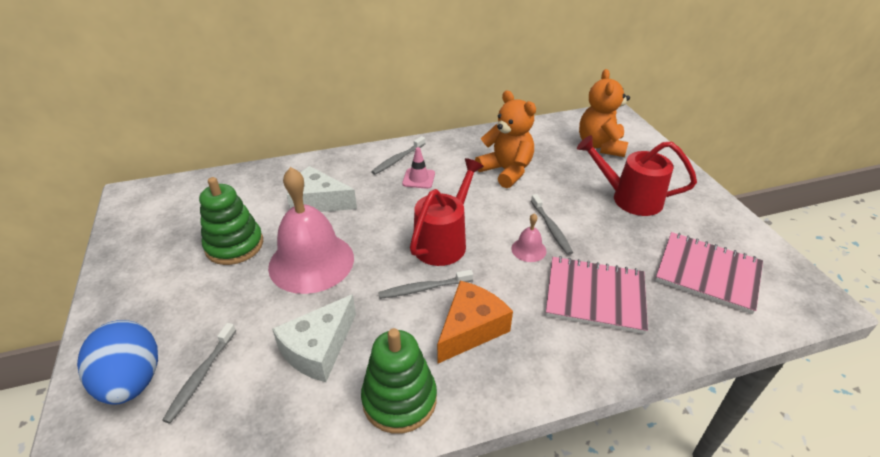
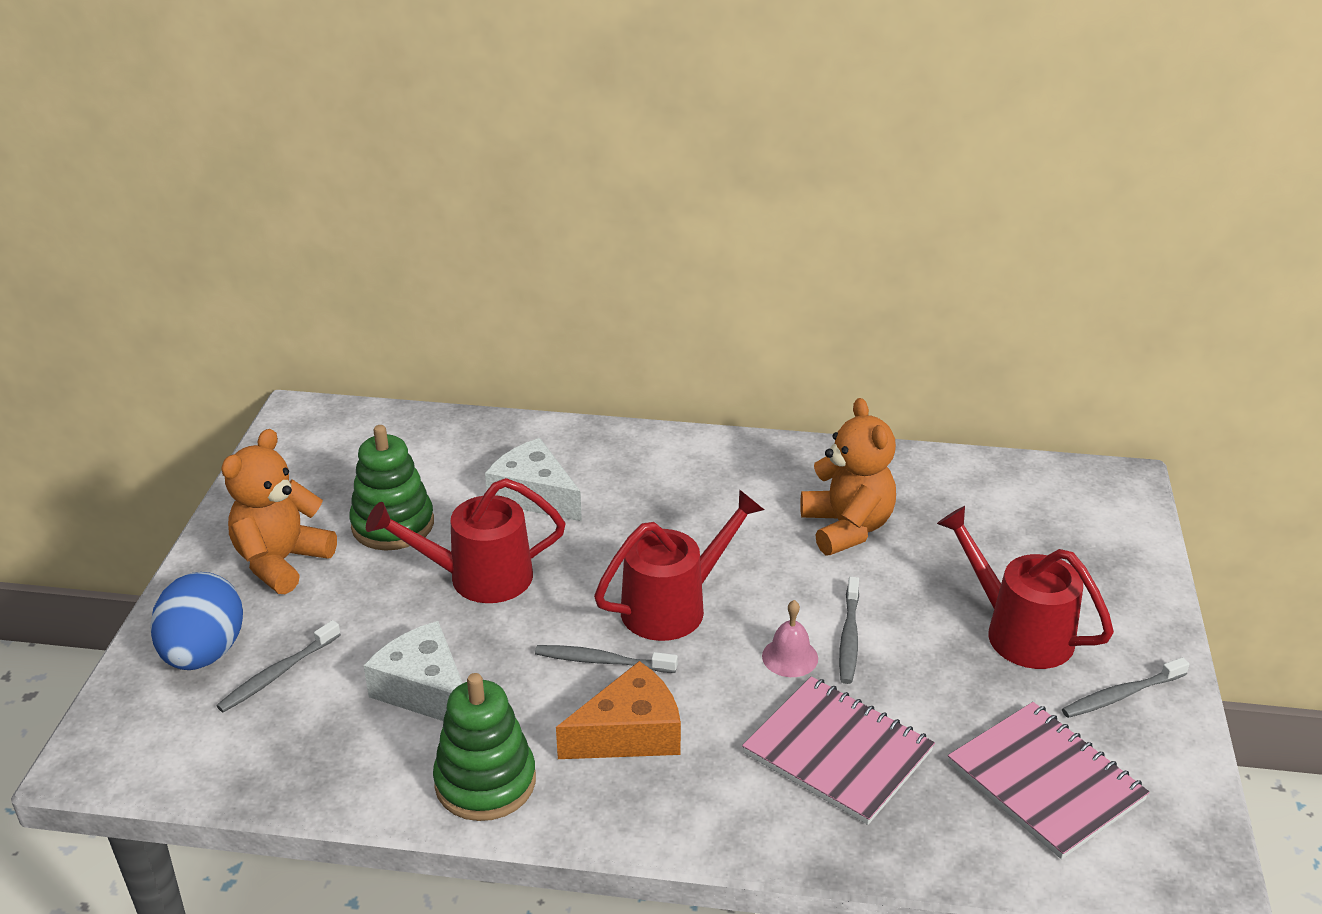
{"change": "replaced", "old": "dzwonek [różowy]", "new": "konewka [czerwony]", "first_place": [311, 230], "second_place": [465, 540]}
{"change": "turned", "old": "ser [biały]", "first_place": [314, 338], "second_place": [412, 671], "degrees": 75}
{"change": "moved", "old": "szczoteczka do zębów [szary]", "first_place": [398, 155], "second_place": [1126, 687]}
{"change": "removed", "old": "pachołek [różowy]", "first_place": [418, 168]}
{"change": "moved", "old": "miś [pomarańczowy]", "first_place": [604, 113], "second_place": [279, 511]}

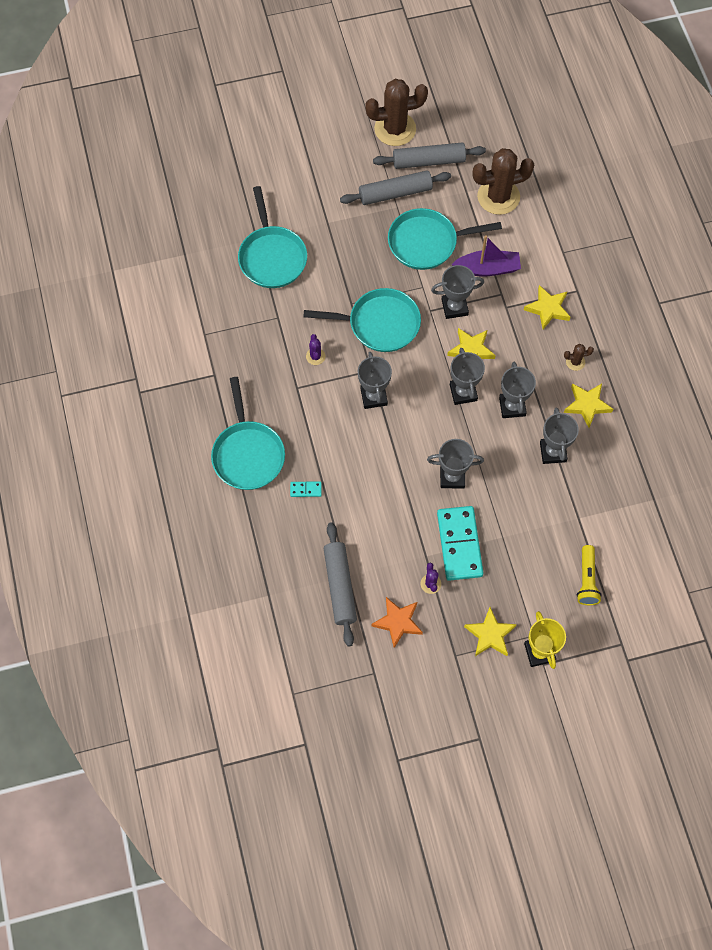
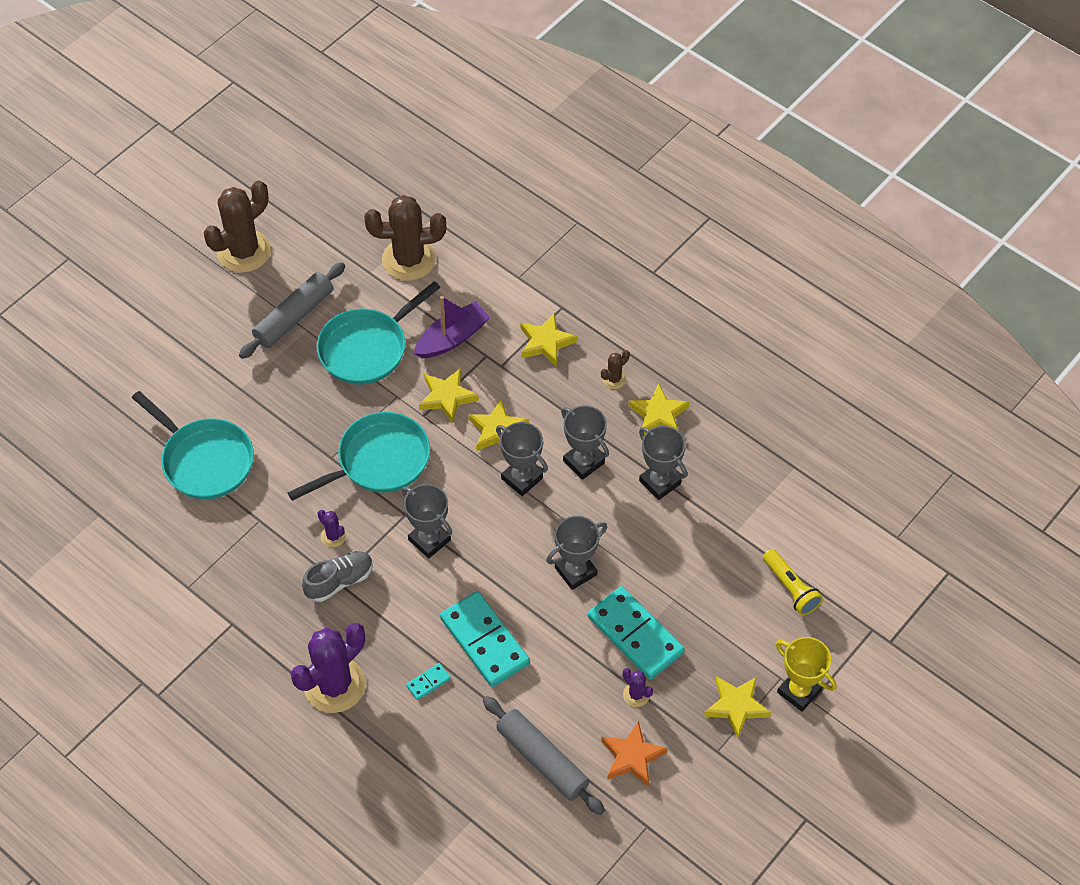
{"change": "replaced", "old": "patelnia [turkusowy]", "new": "kaktus [fioletowy]", "first_place": [248, 433], "second_place": [328, 668]}
{"change": "removed", "old": "wałek do ciasta [szary]", "first_place": [429, 155]}
{"change": "replaced", "old": "puchar [szary]", "new": "gwiazda [żółty]", "first_place": [457, 292], "second_place": [449, 395]}
{"change": "turned", "old": "kaktus [brązowy]", "first_place": [503, 181], "second_place": [405, 238], "degrees": 45}
{"change": "added", "new": "but [szary]", "second_place": [337, 576]}
{"change": "added", "new": "kostka domina [turkusowy]", "second_place": [485, 639]}

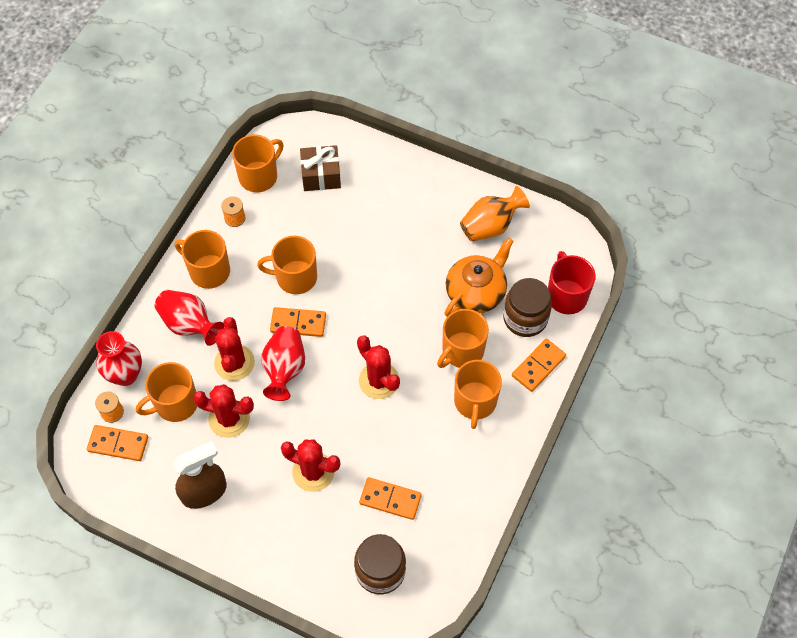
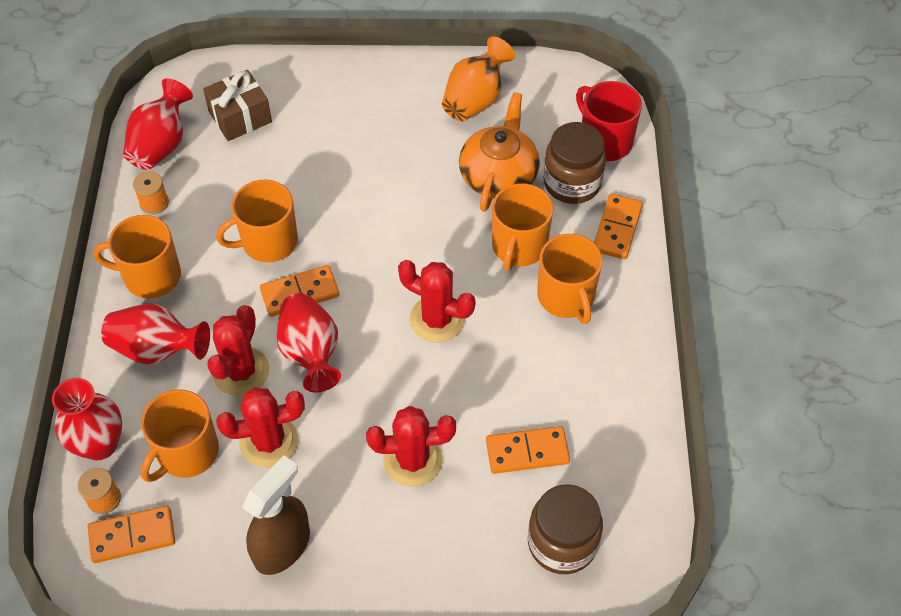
{"change": "turned", "old": "kaktus [czerwony]", "first_place": [234, 349], "second_place": [238, 350], "degrees": 45}
{"change": "replaced", "old": "kubek [pomarańczowy]", "new": "wazon [czerwony]", "first_place": [257, 163], "second_place": [158, 124]}

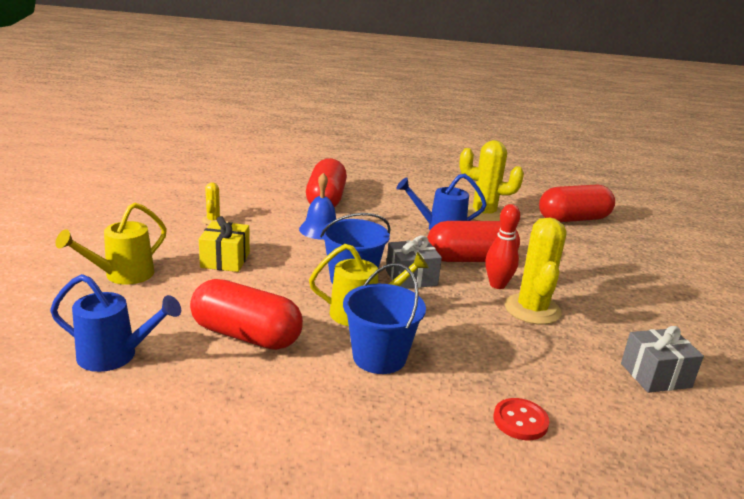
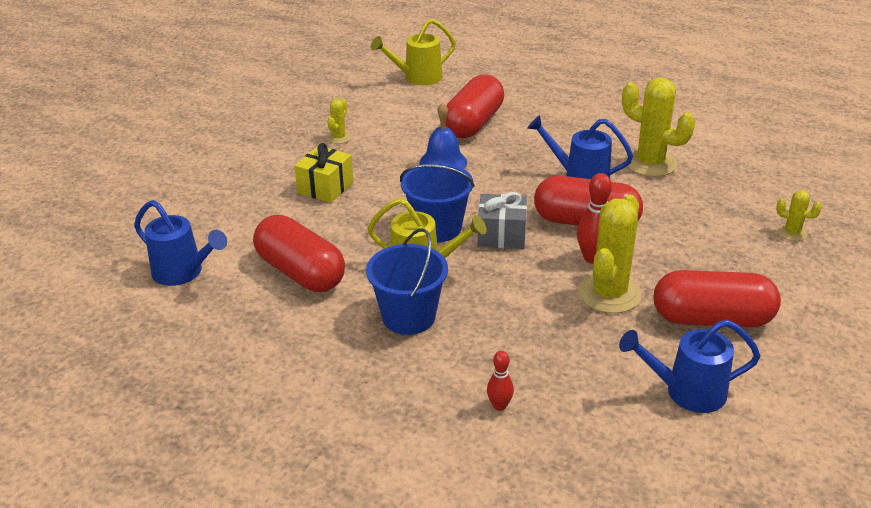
{"change": "moved", "old": "konewka [żółty]", "first_place": [111, 243], "second_place": [413, 52]}
{"change": "replaced", "old": "guzik [czerwony]", "new": "kręgiel [czerwony]", "first_place": [521, 419], "second_place": [500, 381]}
{"change": "moved", "old": "kapsułka [czerwony]", "first_place": [577, 203], "second_place": [717, 298]}
{"change": "replaced", "old": "prezent [szary]", "new": "konewka [niebieski]", "first_place": [662, 359], "second_place": [689, 366]}
{"change": "added", "new": "kaktus [żółty]", "second_place": [799, 215]}

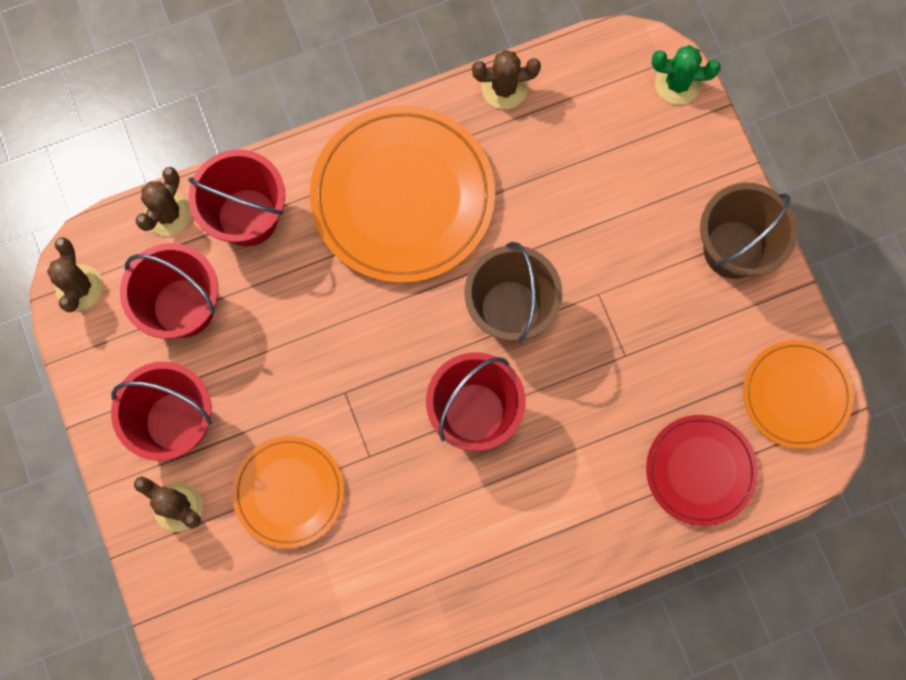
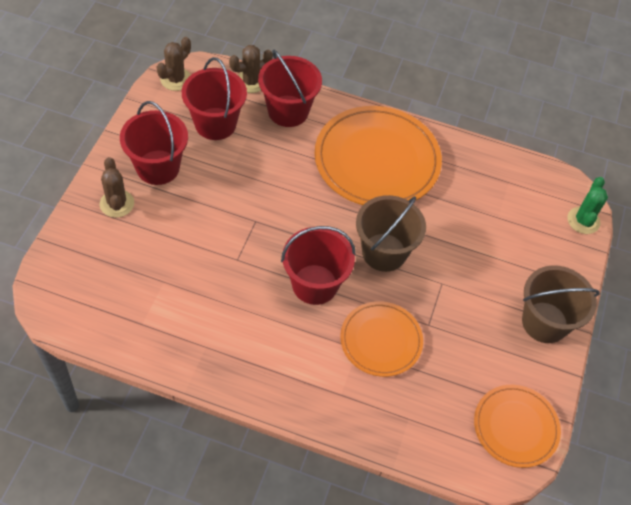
{"change": "moved", "old": "talerz [pomarańczowy]", "first_place": [288, 492], "second_place": [381, 339]}
{"change": "removed", "old": "kaktus [brązowy]", "first_place": [506, 79]}
{"change": "removed", "old": "talerz [czerwony]", "first_place": [702, 470]}
{"change": "turned", "old": "kaktus [zielony]", "first_place": [686, 75], "second_place": [587, 205], "degrees": 60}

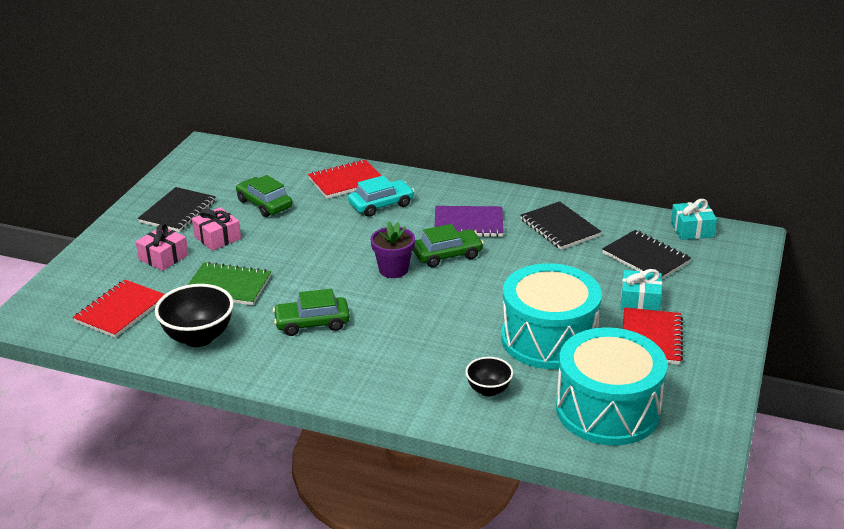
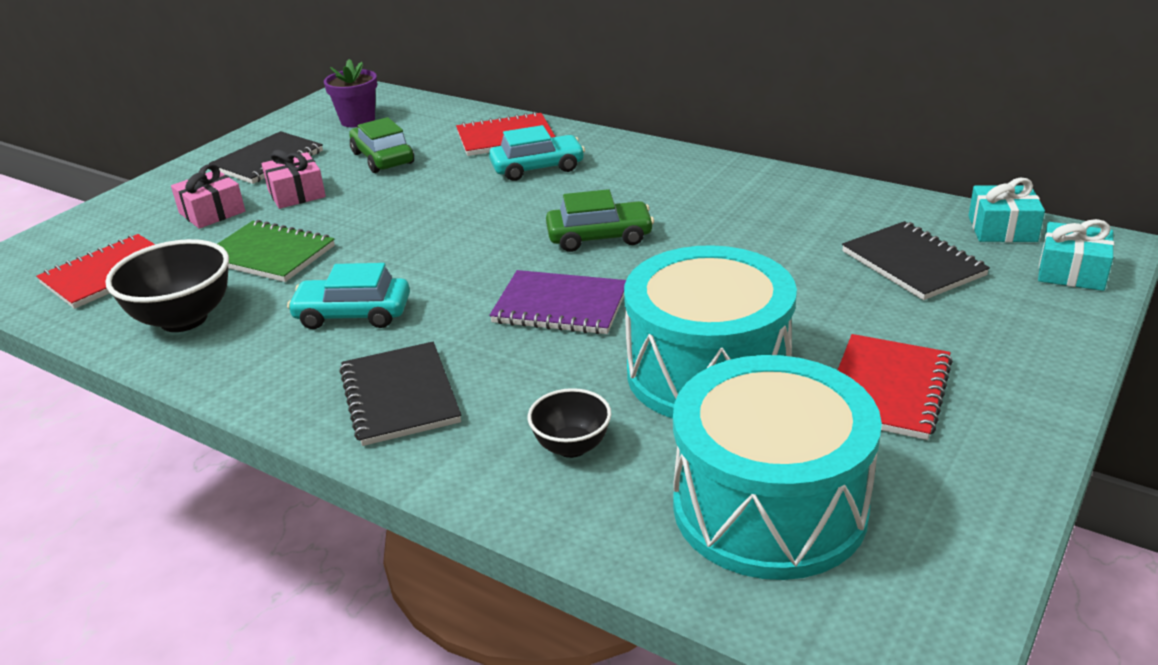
{"change": "recoloured", "old": "samochód [zielony]", "new": "samochód [turkusowy]", "first_place": [311, 312], "second_place": [348, 296]}
{"change": "moved", "old": "doniczka [fioletowy]", "first_place": [393, 249], "second_place": [350, 93]}
{"change": "moved", "old": "zeszyt [fioletowy]", "first_place": [469, 221], "second_place": [557, 302]}
{"change": "moved", "old": "zeszyt [czarny]", "first_place": [560, 225], "second_place": [400, 394]}
{"change": "moved", "old": "prezent [turkusowy]", "first_place": [641, 290], "second_place": [1076, 255]}

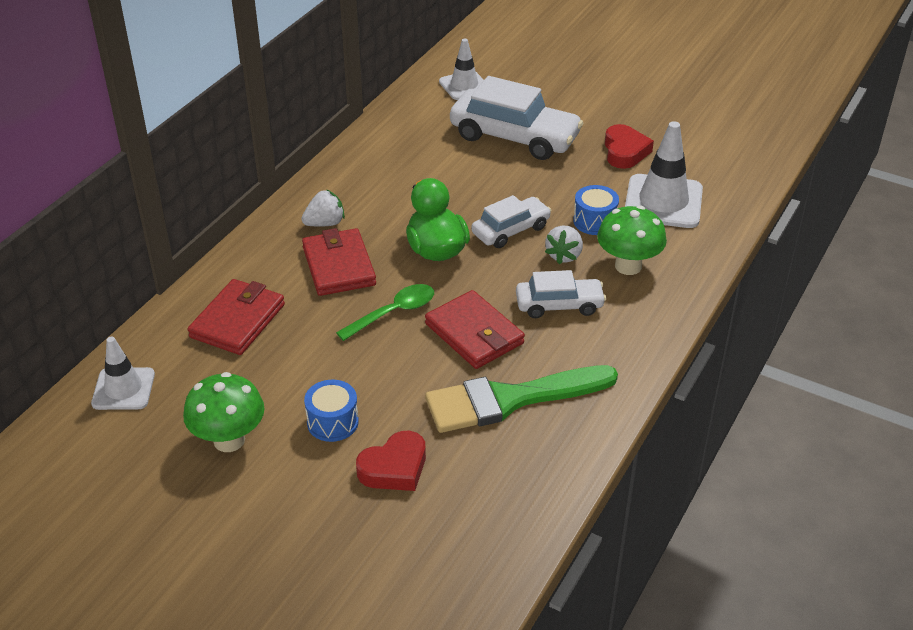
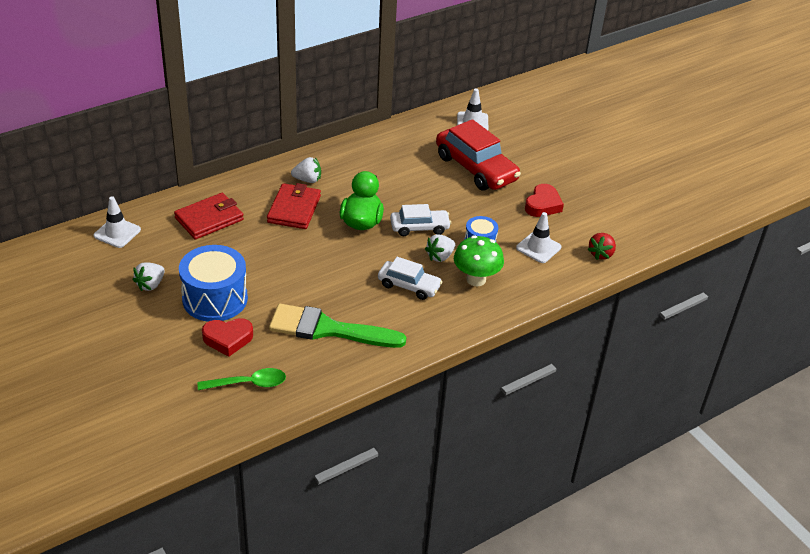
{"change": "replaced", "old": "grzyb [zielony]", "new": "truskawka [biały]", "first_place": [224, 412], "second_place": [149, 276]}
{"change": "resized", "old": "bęben [niebieski]", "first_place": [331, 411], "second_place": [213, 283], "factor": 1.88}
{"change": "moved", "old": "łyżka [zielony]", "first_place": [385, 312], "second_place": [241, 379]}
{"change": "removed", "old": "portfel [czerwony]", "first_place": [475, 329]}
{"change": "recoloured", "old": "samochód [biały]", "new": "samochód [czerwony]", "first_place": [516, 118], "second_place": [478, 155]}
{"change": "resized", "old": "pachołek [biały]", "first_place": [664, 174], "second_place": [538, 237], "factor": 0.63}
{"change": "added", "new": "truskawka [czerwony]", "second_place": [601, 246]}

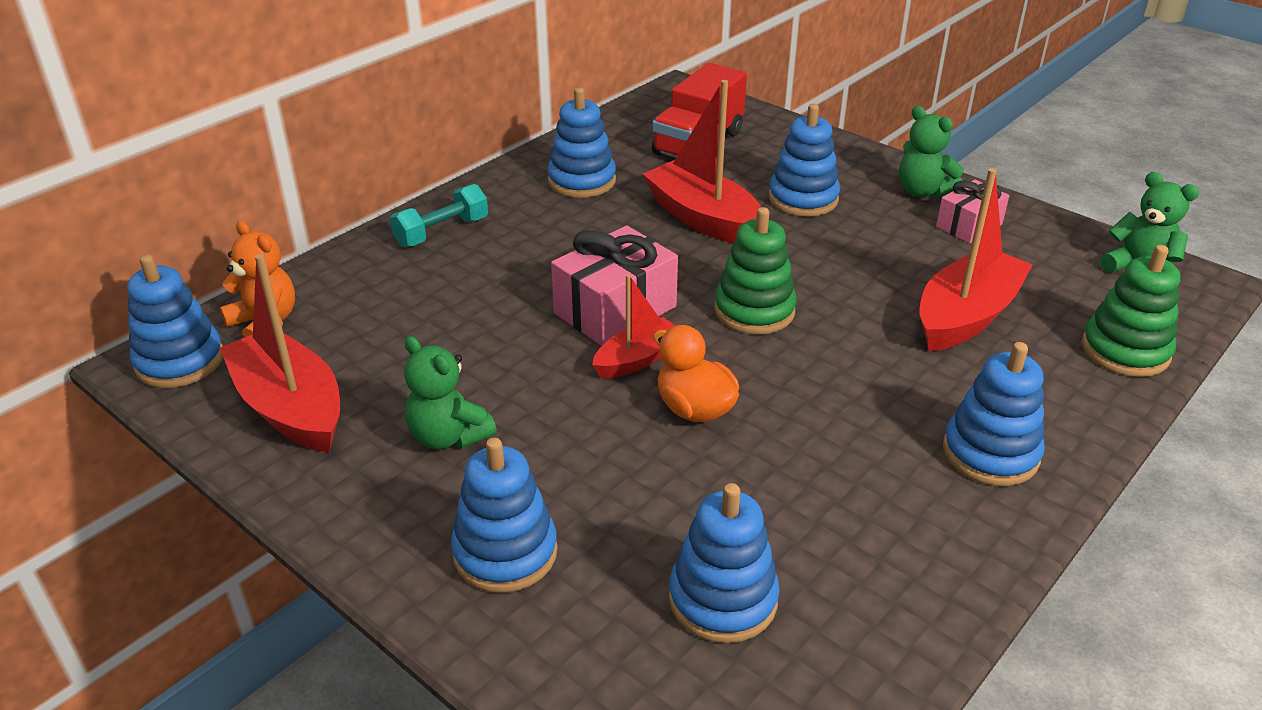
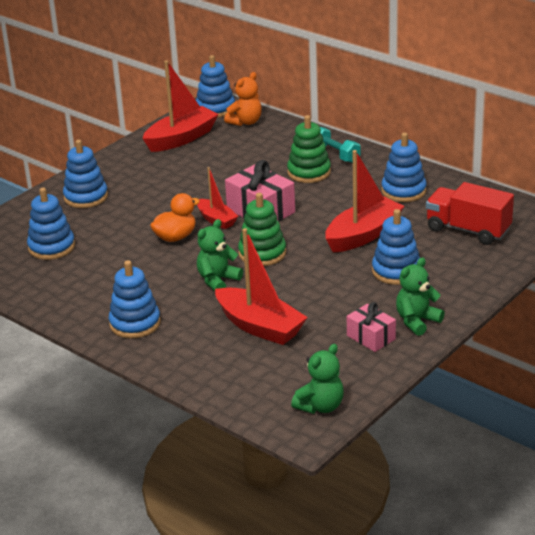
{"change": "moved", "old": "miś [zielony]", "first_place": [450, 392], "second_place": [220, 255]}
{"change": "moved", "old": "zabawka nakładanka [zielony]", "first_place": [1131, 311], "second_place": [309, 149]}

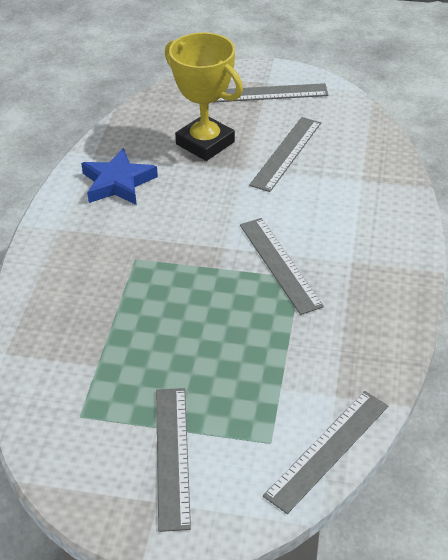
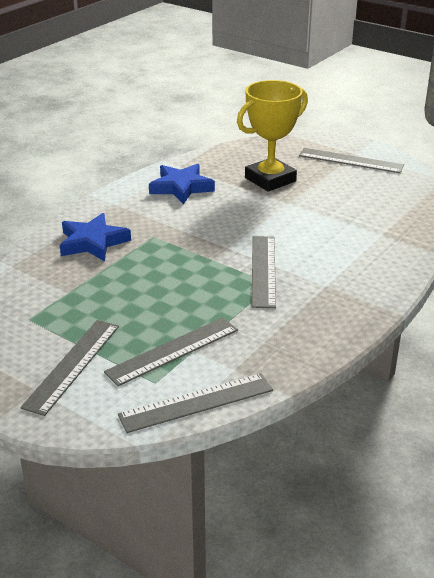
{"change": "turned", "old": "puchar [żółty]", "first_place": [204, 96], "second_place": [272, 136], "degrees": 75}
{"change": "moved", "old": "linijka [szary]", "first_place": [285, 154], "second_place": [171, 352]}
{"change": "added", "new": "gwiazda [niebieski]", "second_place": [95, 237]}

